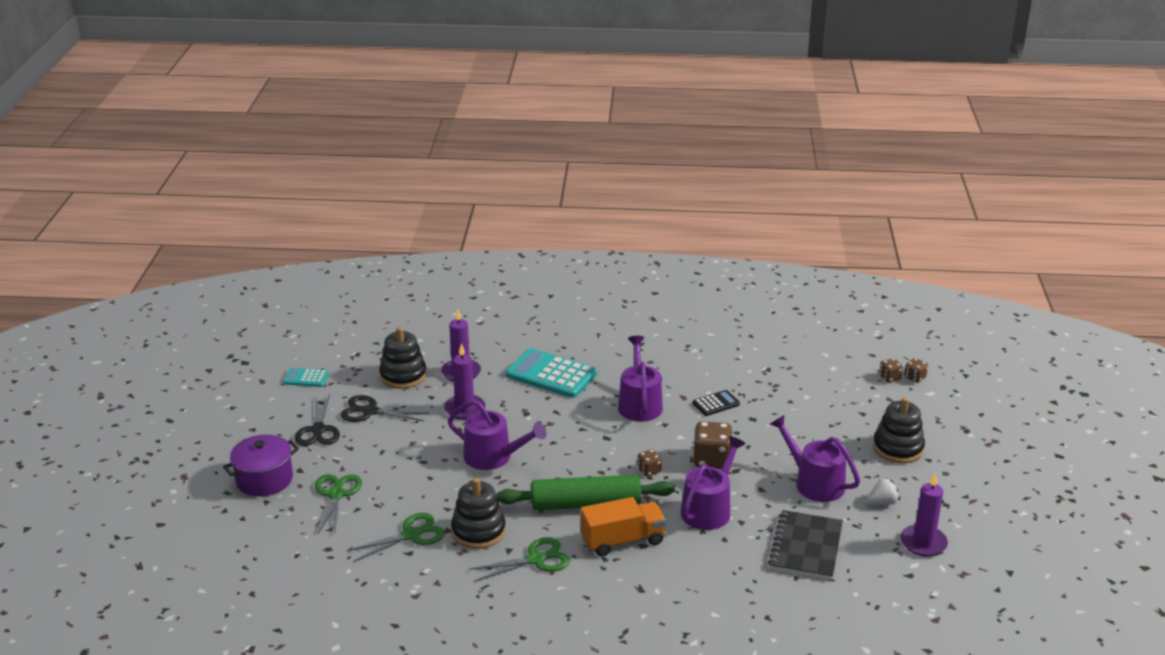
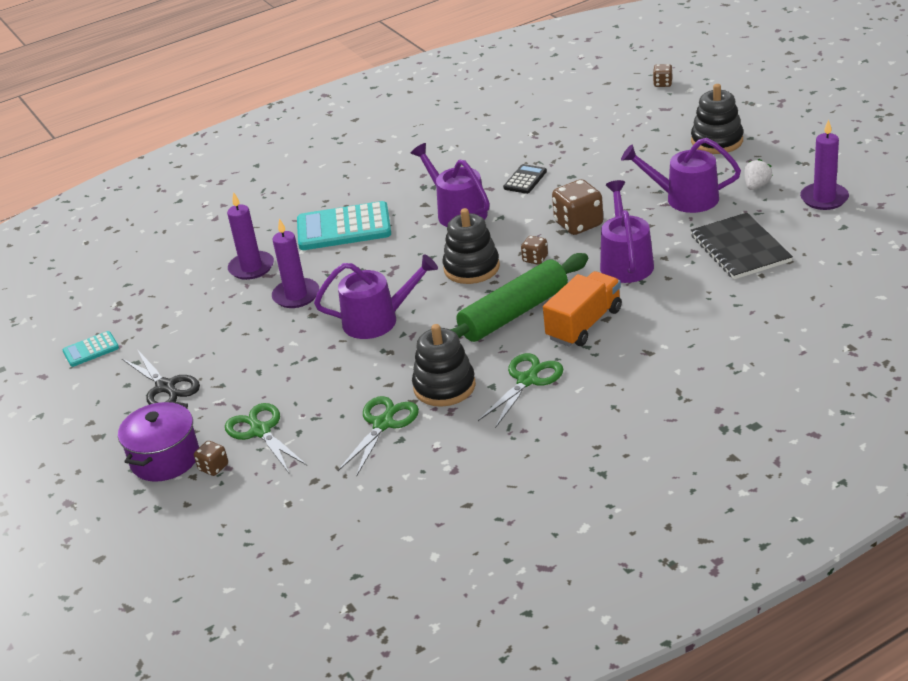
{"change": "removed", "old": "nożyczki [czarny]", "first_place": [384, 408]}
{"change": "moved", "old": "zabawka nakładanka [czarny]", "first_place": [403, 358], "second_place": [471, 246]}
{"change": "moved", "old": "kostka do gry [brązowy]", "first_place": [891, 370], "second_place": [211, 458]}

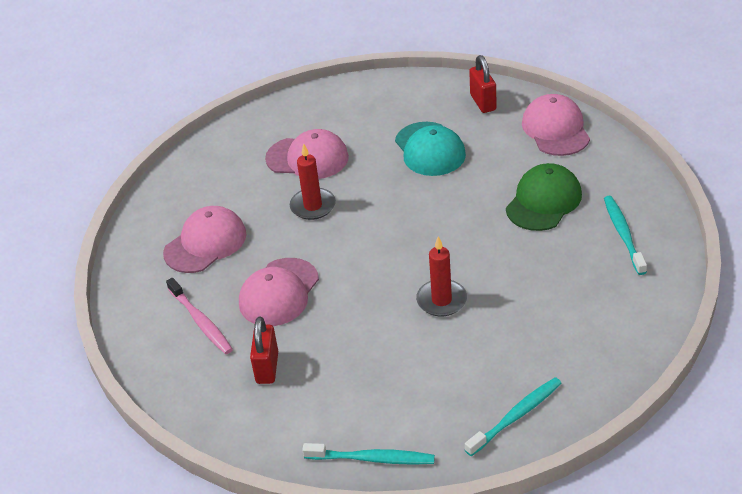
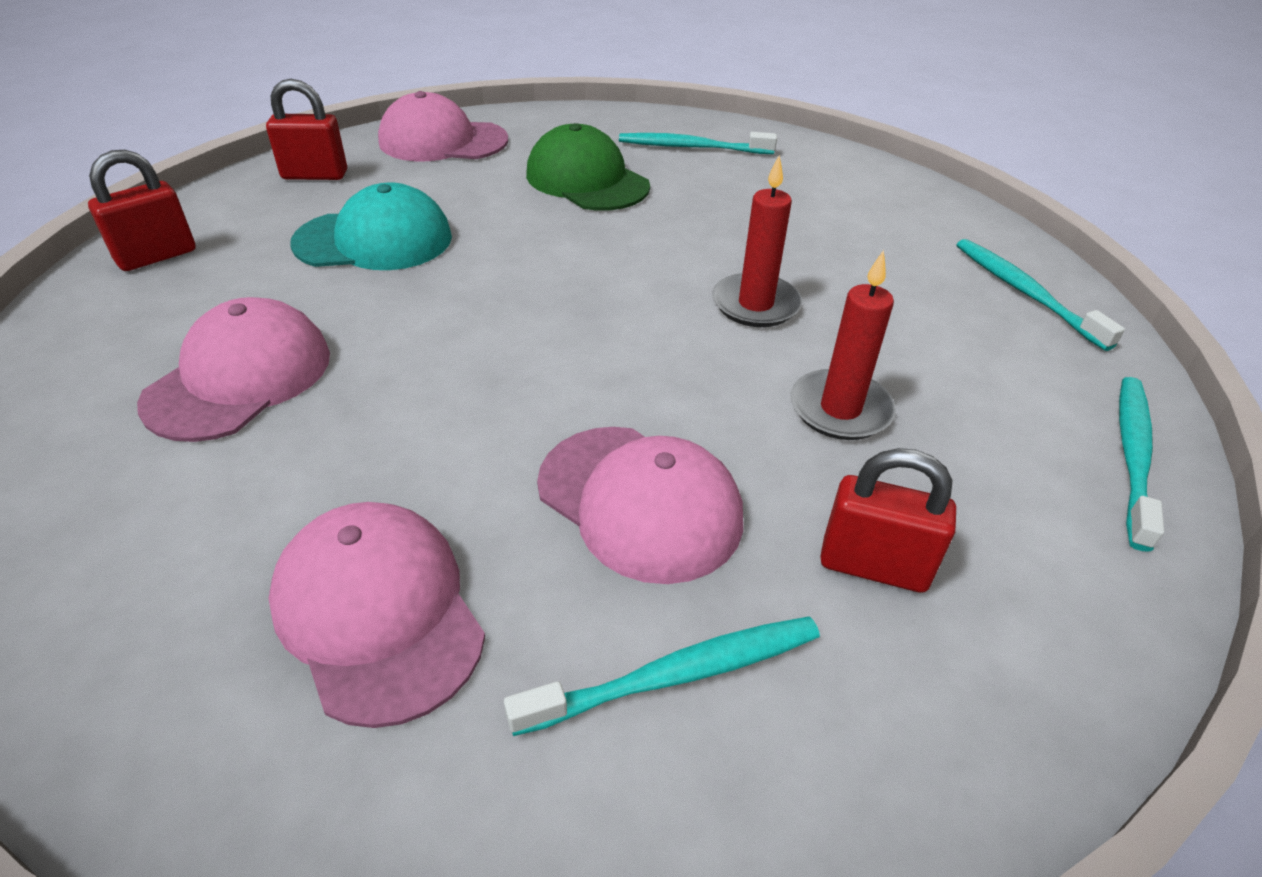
{"change": "recoloured", "old": "szczoteczka do zębów [różowy]", "new": "szczoteczka do zębów [turkusowy]", "first_place": [199, 316], "second_place": [662, 676]}
{"change": "moved", "old": "świeca [czerwony]", "first_place": [313, 182], "second_place": [843, 345]}
{"change": "added", "new": "kłódka [czerwony]", "second_place": [142, 210]}

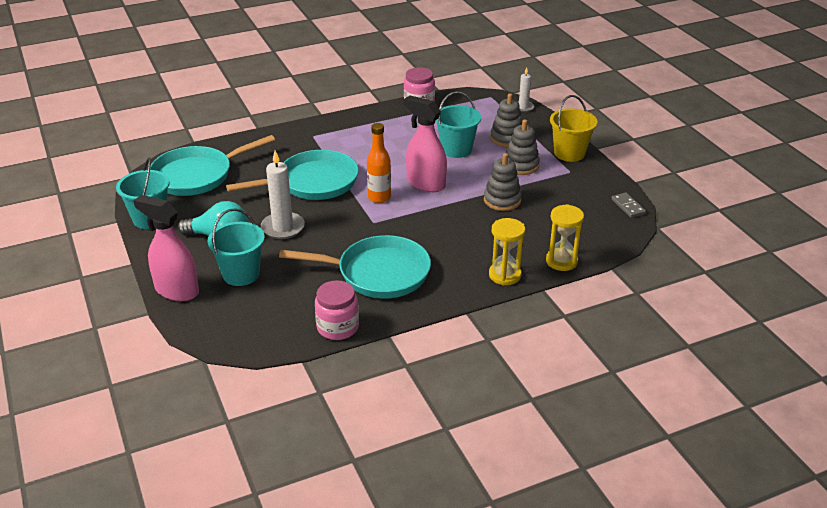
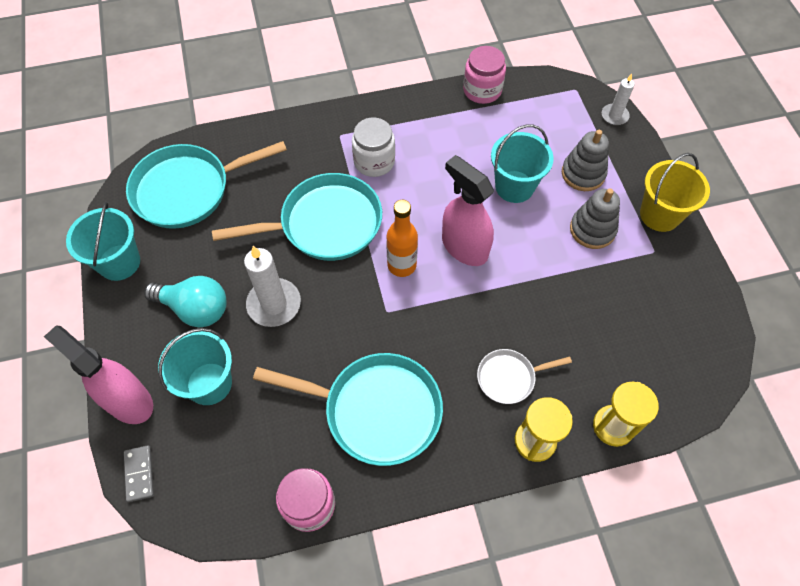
{"change": "removed", "old": "zabawka nakładanka [szary]", "first_place": [503, 182]}
{"change": "moved", "old": "kostka domina [szary]", "first_place": [628, 205], "second_place": [139, 473]}
{"change": "added", "new": "słoik [biały]", "second_place": [373, 147]}
{"change": "added", "new": "patelnia [biały]", "second_place": [524, 376]}

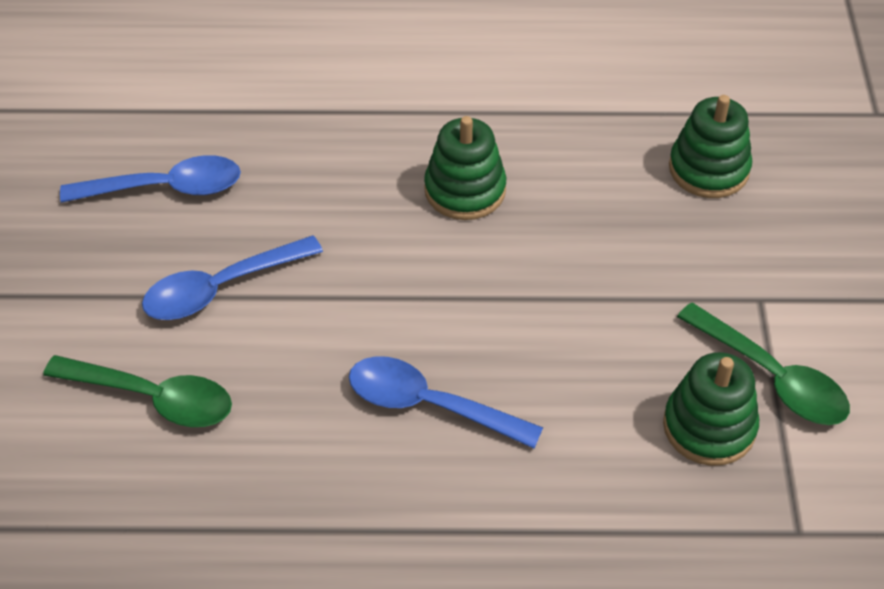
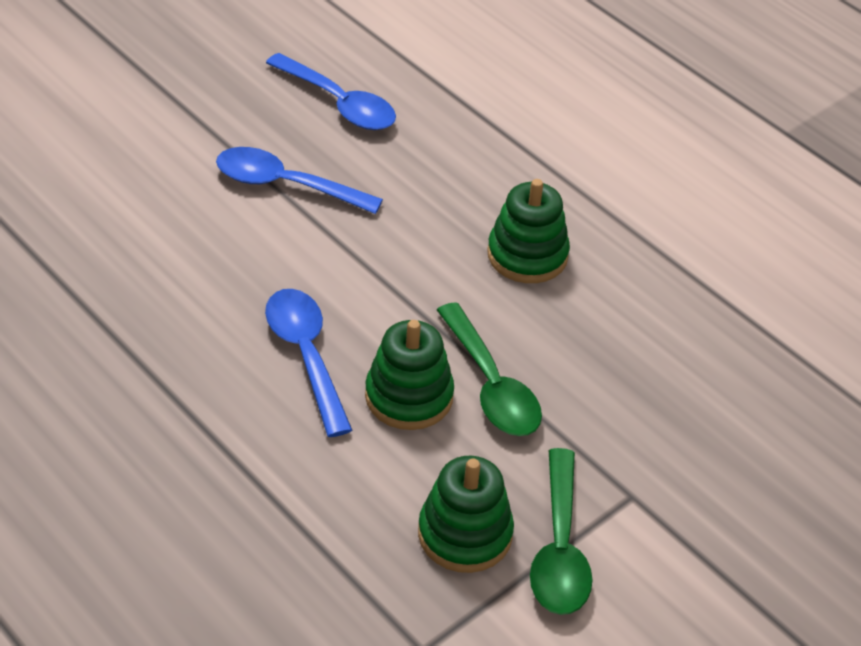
{"change": "moved", "old": "łyżka [zielony]", "first_place": [137, 391], "second_place": [489, 369]}
{"change": "moved", "old": "zabawka nakładanka [zielony]", "first_place": [710, 146], "second_place": [409, 375]}

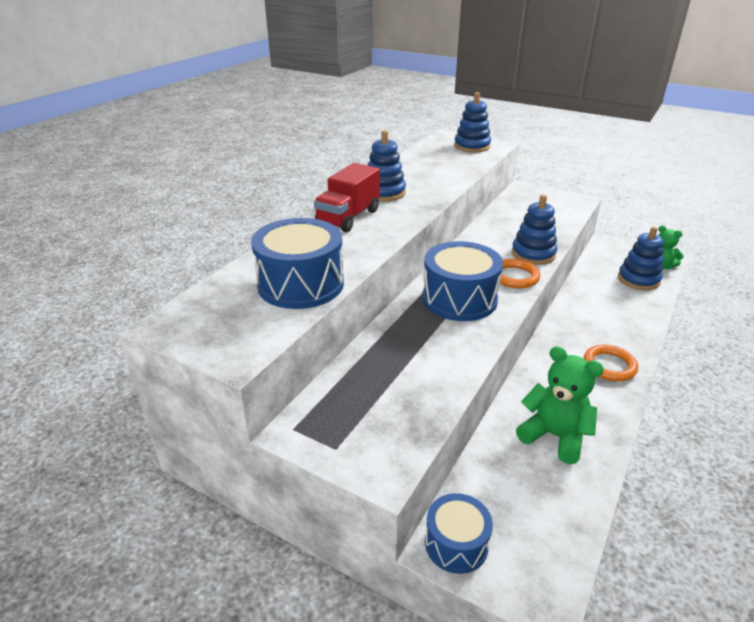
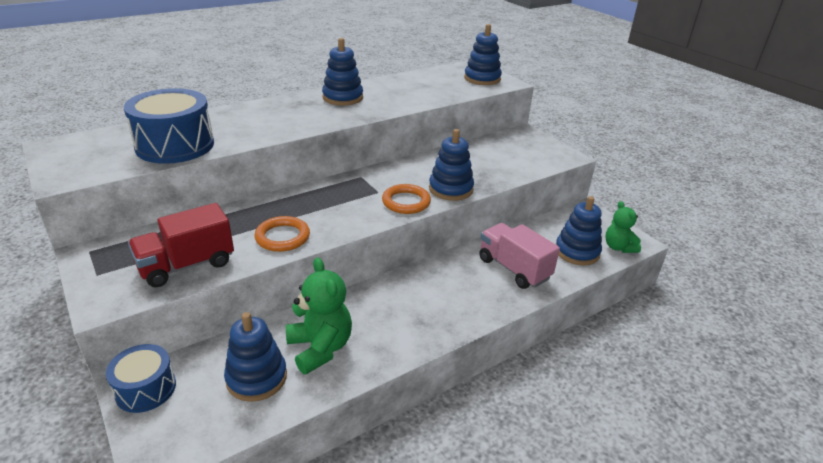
{"change": "moved", "old": "ciężarówka [czerwony]", "first_place": [347, 197], "second_place": [181, 245]}
{"change": "removed", "old": "bęben [niebieski]", "first_place": [462, 281]}
{"change": "moved", "old": "pierścień [pomarańczowy]", "first_place": [611, 363], "second_place": [282, 234]}
{"change": "added", "new": "zabawka nakładanka [niebieski]", "second_place": [255, 357]}
{"change": "added", "new": "ciężarówka [różowy]", "second_place": [519, 256]}

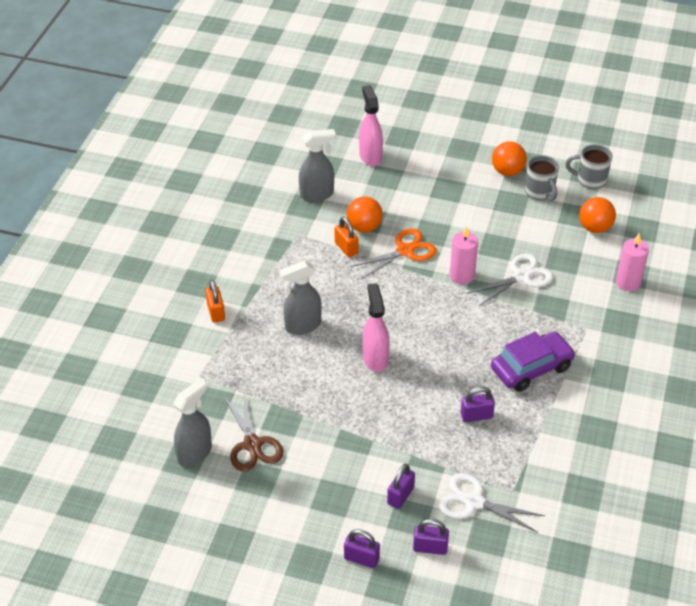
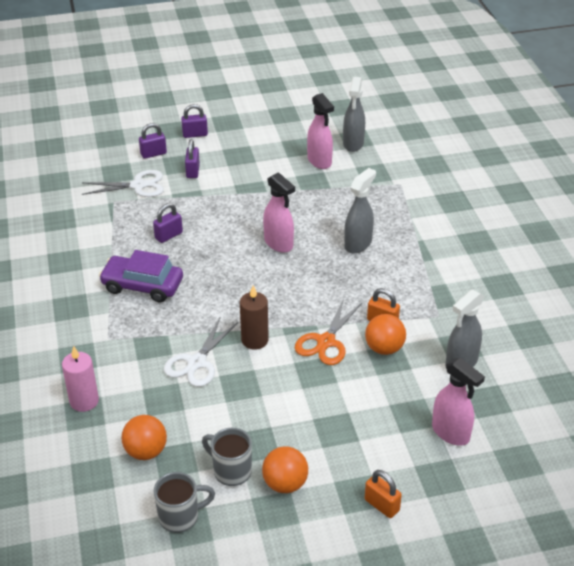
{"change": "moved", "old": "kłódka [pomarańczowy]", "first_place": [215, 301], "second_place": [383, 494]}
{"change": "replaced", "old": "nożyczki [brązowy]", "new": "spryskiwacz [różowy]", "first_place": [253, 431], "second_place": [320, 131]}
{"change": "recoloured", "old": "świeca [różowy]", "new": "świeca [brązowy]", "first_place": [464, 255], "second_place": [254, 317]}
{"change": "turned", "old": "samochód [fioletowy]", "first_place": [533, 361], "second_place": [141, 276], "degrees": 75}

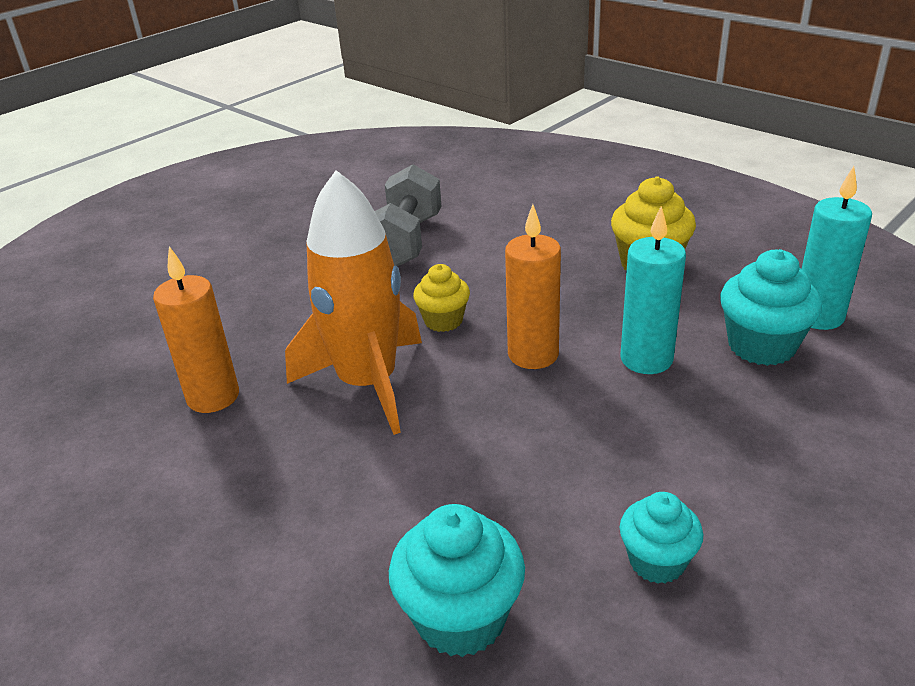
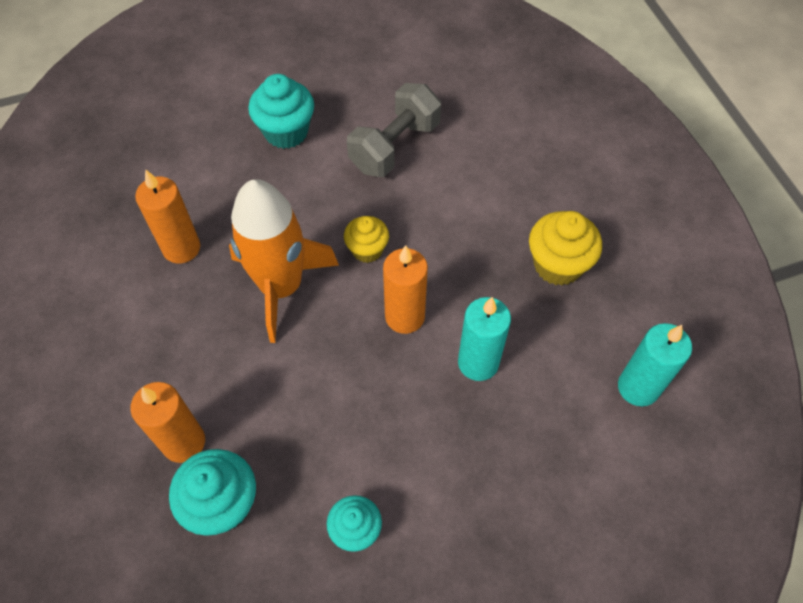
{"change": "moved", "old": "muffinka [turkusowy]", "first_place": [771, 307], "second_place": [281, 111]}
{"change": "added", "new": "świeca [pomarańczowy]", "second_place": [167, 422]}

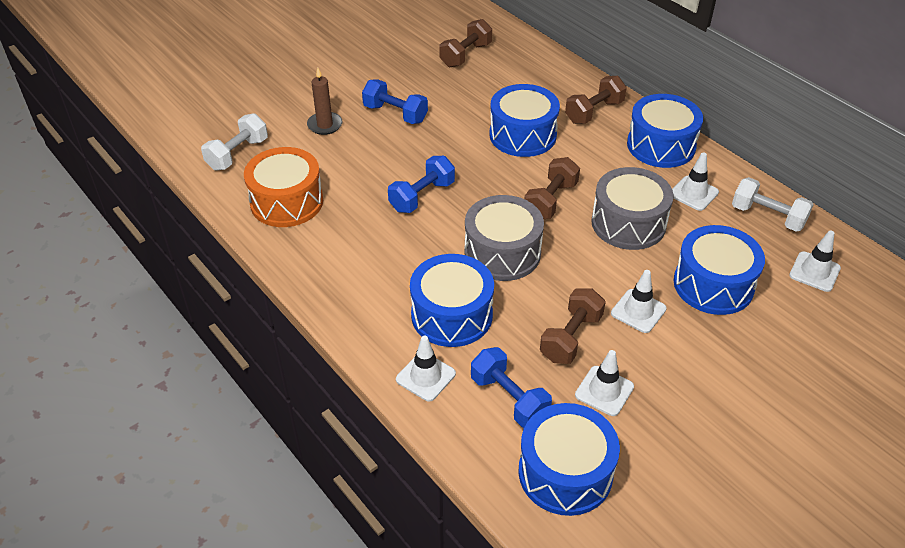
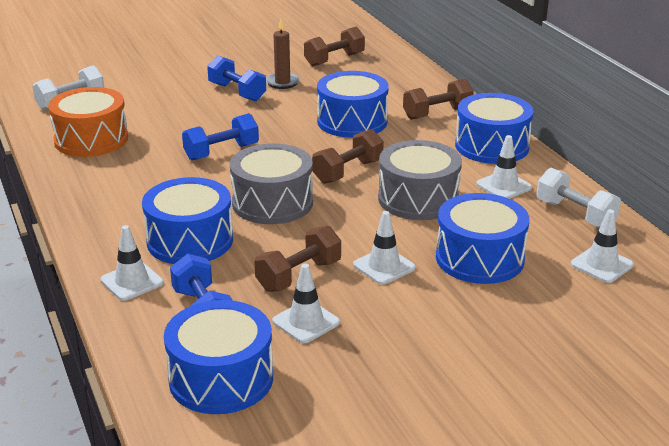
{"change": "moved", "old": "świeca [brązowy]", "first_place": [324, 101], "second_place": [283, 54]}

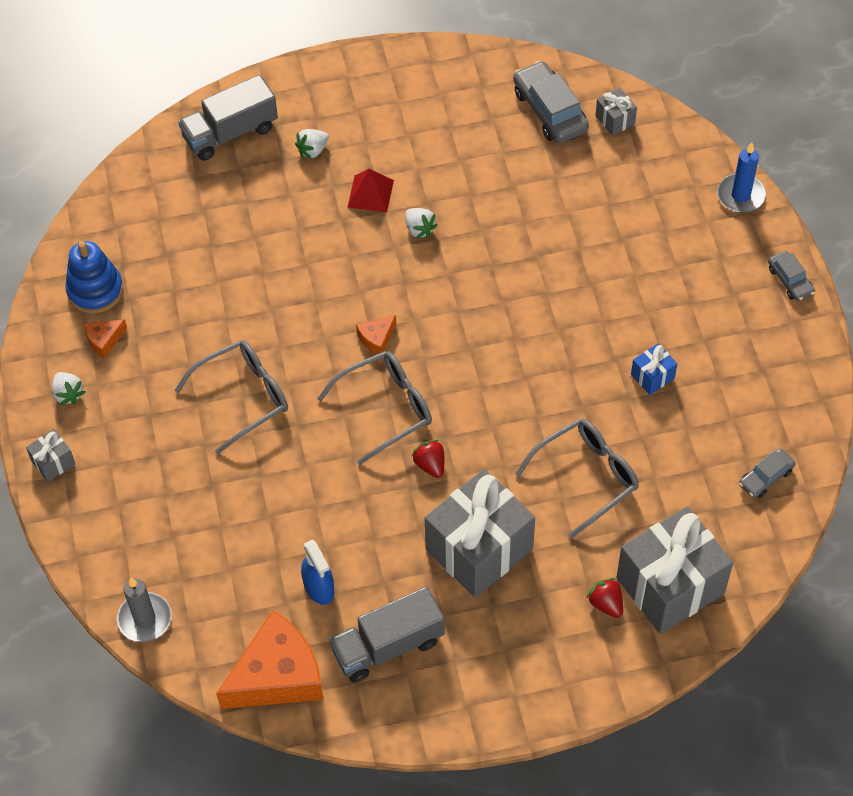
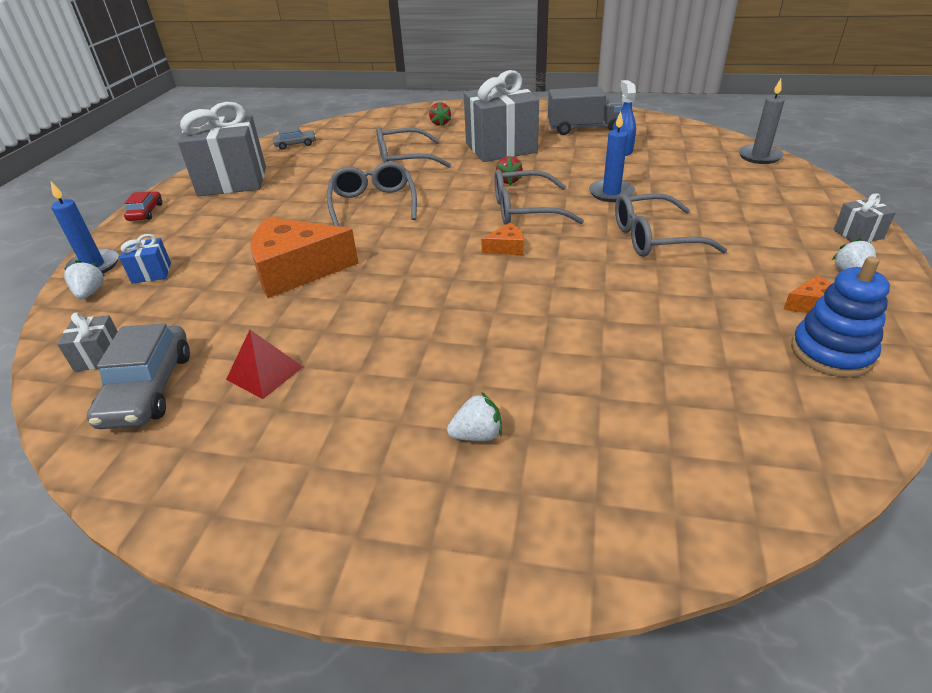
{"change": "removed", "old": "ciężarówka [szary]", "first_place": [228, 118]}
{"change": "moved", "old": "ser [pomarańczowy]", "first_place": [270, 659], "second_place": [304, 257]}
{"change": "moved", "old": "piramida [czerwony]", "first_place": [370, 190], "second_place": [264, 364]}
{"change": "moved", "old": "truskawka [biały]", "first_place": [421, 223], "second_place": [84, 279]}
{"change": "moved", "old": "prezent [szary]", "first_place": [674, 570], "second_place": [222, 149]}
{"change": "moved", "old": "prezent [niebieski]", "first_place": [654, 369], "second_place": [145, 259]}
{"change": "recoloured", "old": "samochód [szary]", "new": "samochód [czerwony]", "first_place": [791, 276], "second_place": [143, 206]}
{"change": "added", "new": "okulary [szary]", "second_place": [372, 194]}
{"change": "added", "new": "świeca [niebieski]", "second_place": [612, 156]}

